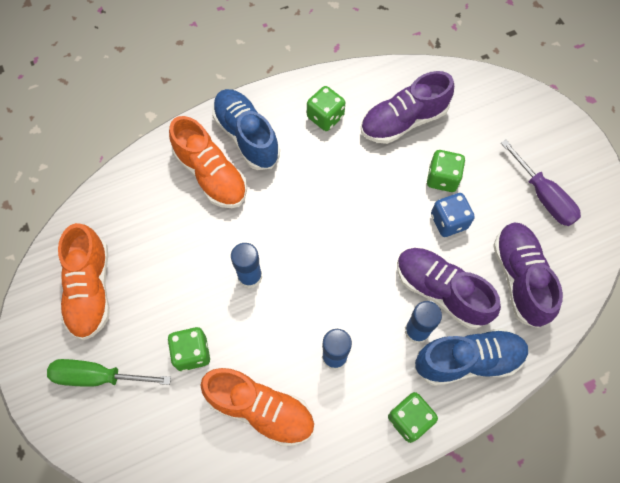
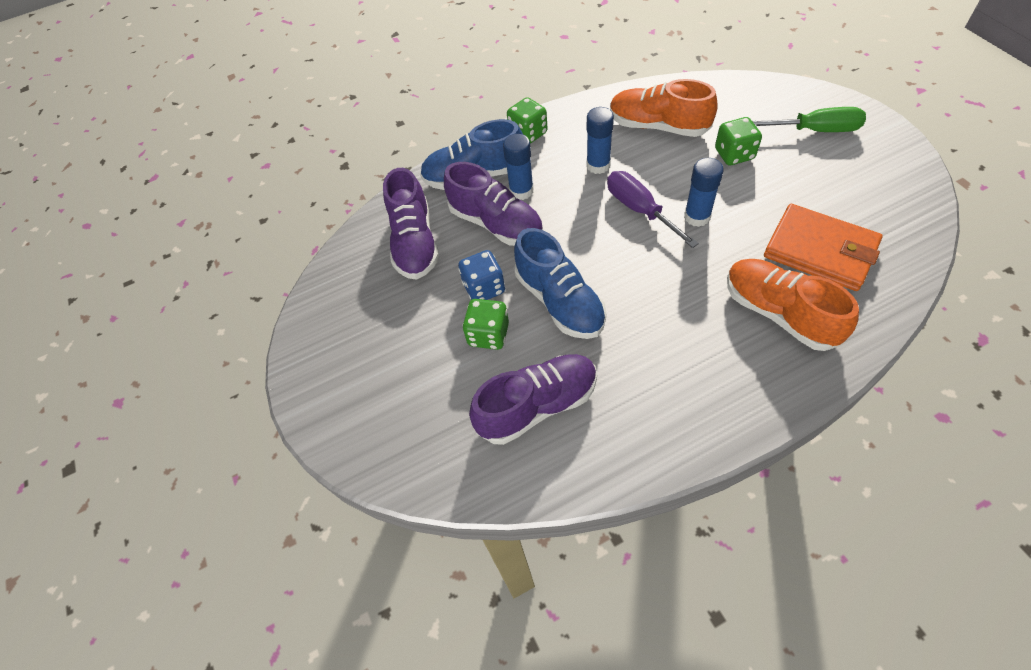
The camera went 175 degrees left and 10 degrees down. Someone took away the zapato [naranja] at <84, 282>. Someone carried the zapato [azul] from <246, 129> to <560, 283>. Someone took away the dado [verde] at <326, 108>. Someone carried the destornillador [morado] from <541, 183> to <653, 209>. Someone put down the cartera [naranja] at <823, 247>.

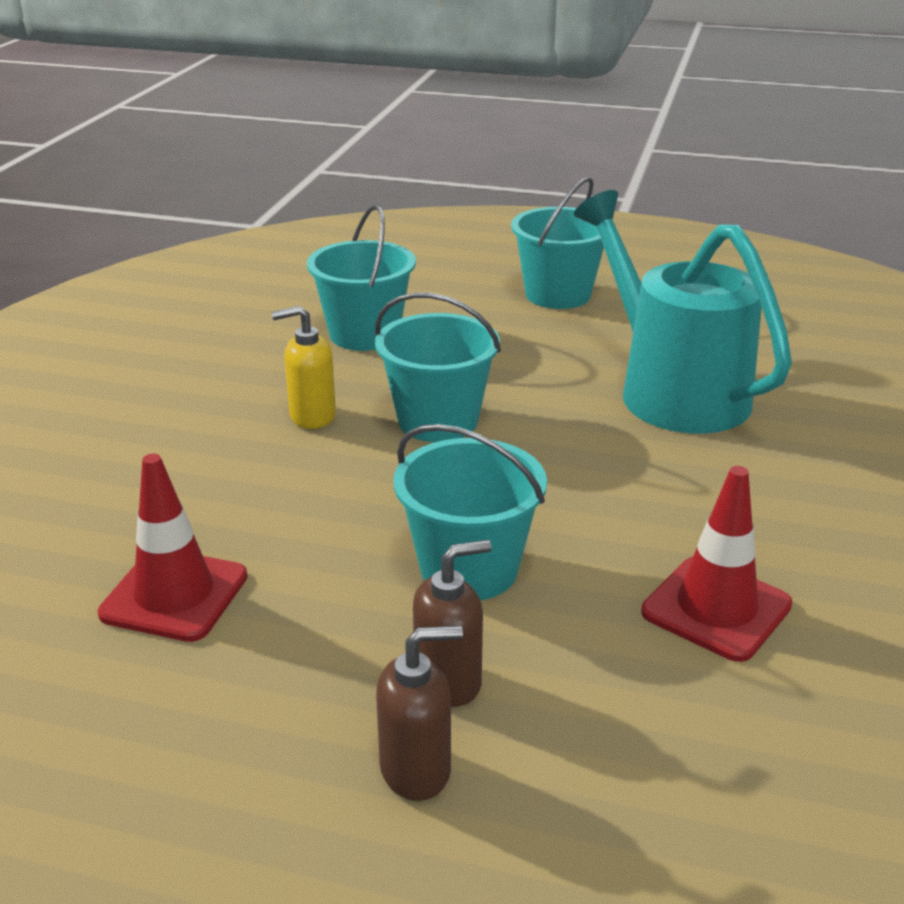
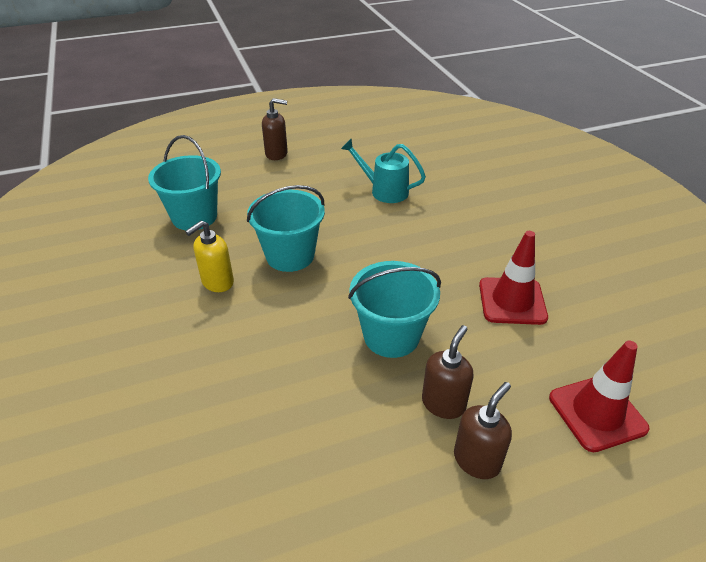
The camera went 35 degrees left and 10 degrees up. Someone carried the cono de tráfico [rojo] from <173, 548> to <599, 396>. Someone swapped the balde [turquesa] at <557, 243> for the dispensador de jabón [marrón] at <275, 129>. Someone scaled the regadera [turquesa] at <683, 312> by 0.53.

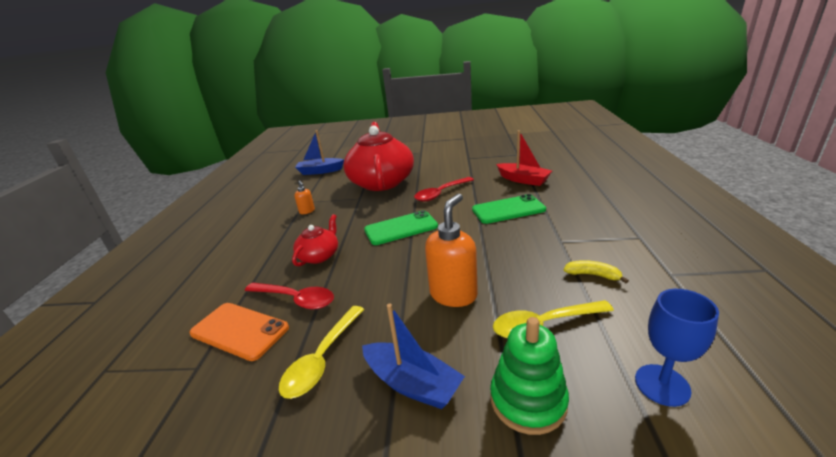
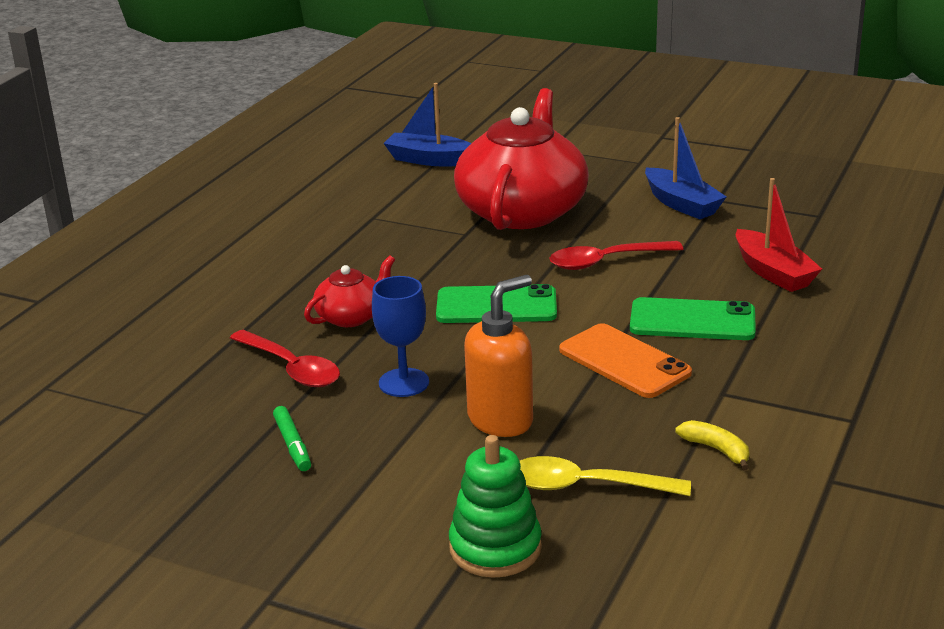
The camera went 20 degrees right and 0 degrees up. Someone carried the móvil [naranja] from <239, 332> to <625, 360>. Someone swapped the cuchara [amarillo] at <322, 352> for the rotulador [verde] at <292, 438>. Someone took away the dispensador de jabón [naranja] at <304, 197>. Someone carried the barco [azul] from <413, 356> to <685, 168>. Someone carried the copa [azul] from <677, 348> to <400, 336>.

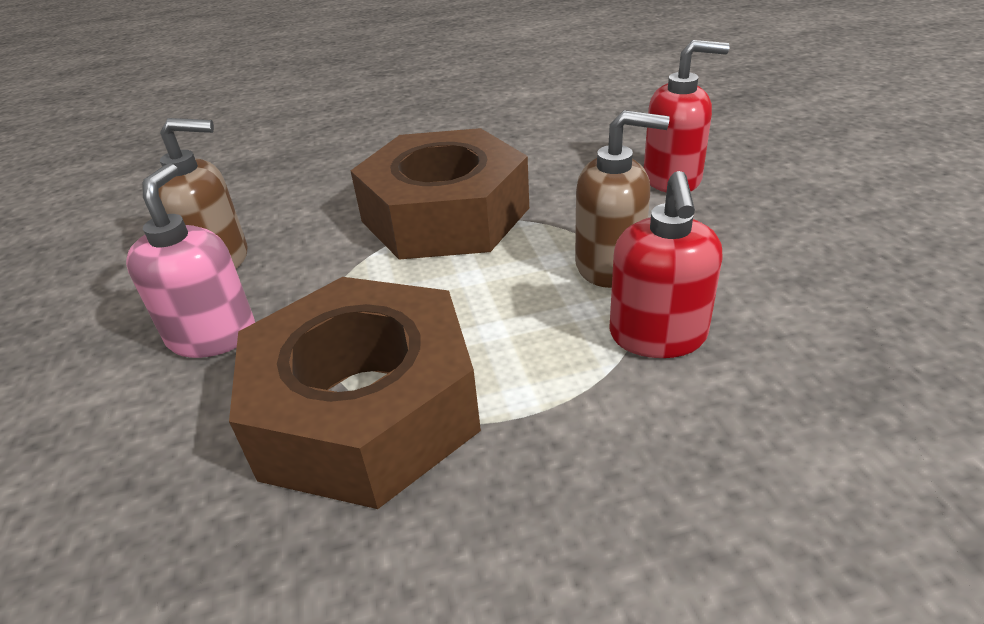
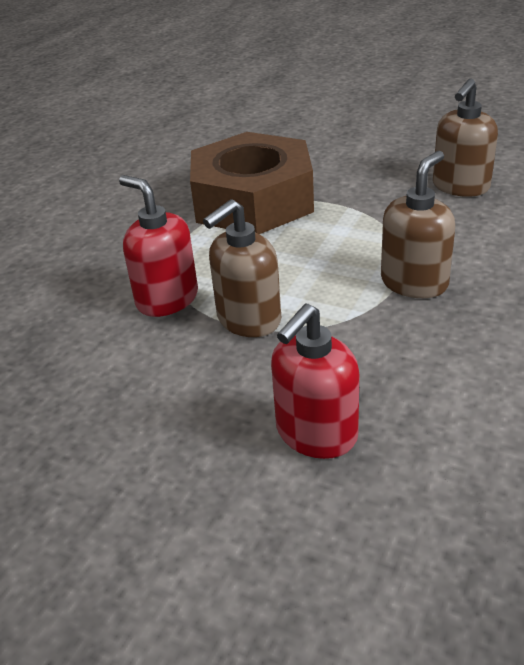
The camera went 130 degrees right and 0 degrees up. Someone took away the dispensador de jabón [rosa] at <190, 260>. Someone swapped the tuerca [marrón] at <440, 194> for the dispensador de jabón [marrón] at <418, 224>.

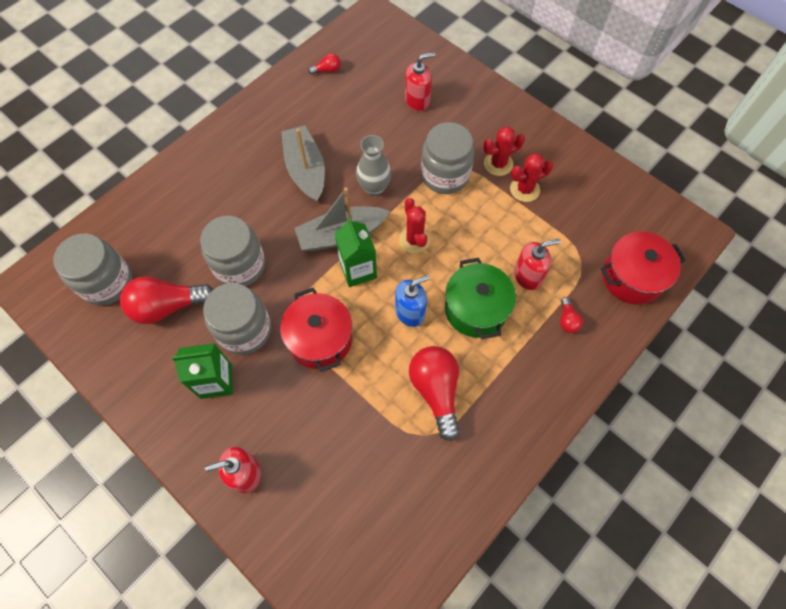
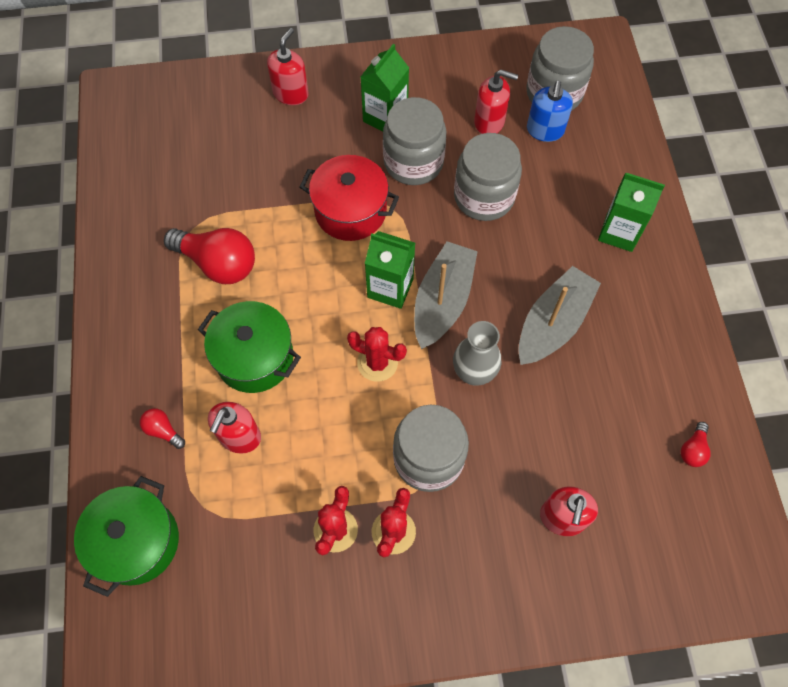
The camera went 130 degrees right and 0 degrees up. Someone swapped the bombilla [rojo] at <167, 300> for the dispensador de jabón [rojo] at <496, 102>. Someone rotated the barco [gris] at <303, 163> by 75 degrees counterclockwise. Someone carried the dispensador de jabón [azul] from <412, 301> to <550, 111>. Someone repainted the olla [rojo] at <643, 267>, which became the olla [verde] at <126, 536>. Someone put down the cartón de leche [verde] at <631, 212>.

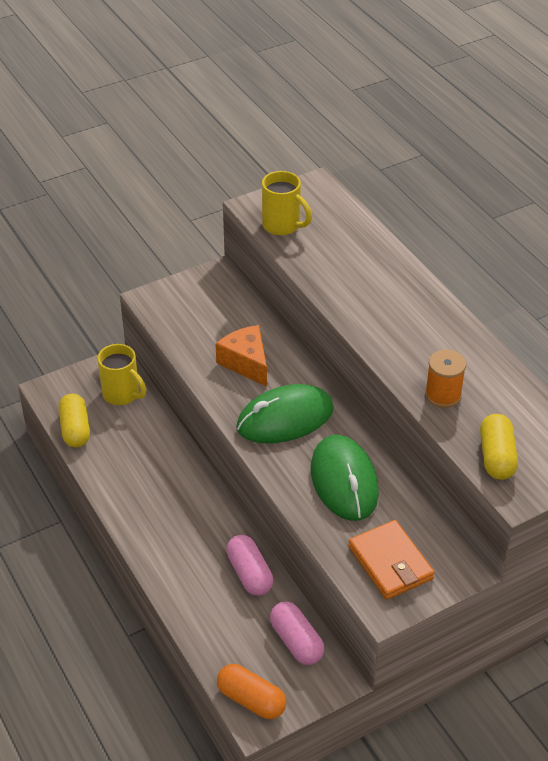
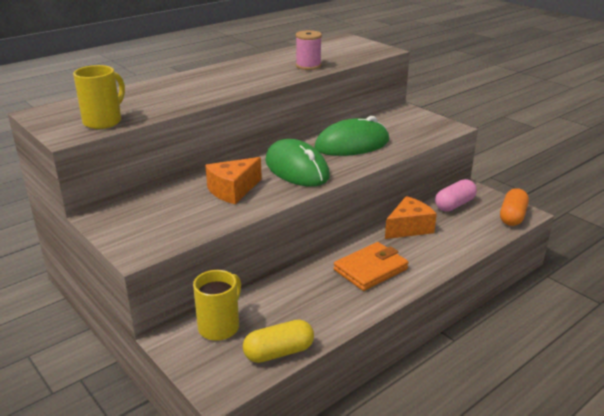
The camera went 100 degrees left and 15 degrees down. Someone swapped the cápsula [rosa] at <249, 565> for the queso [naranja] at <411, 217>. Someone carried the cartera [naranja] from <391, 560> to <371, 266>. Someone repainted the carrete [naranja] at <445, 379>, which became the carrete [rosa] at <309, 50>. Someone took away the cápsula [amarillo] at <499, 447>.

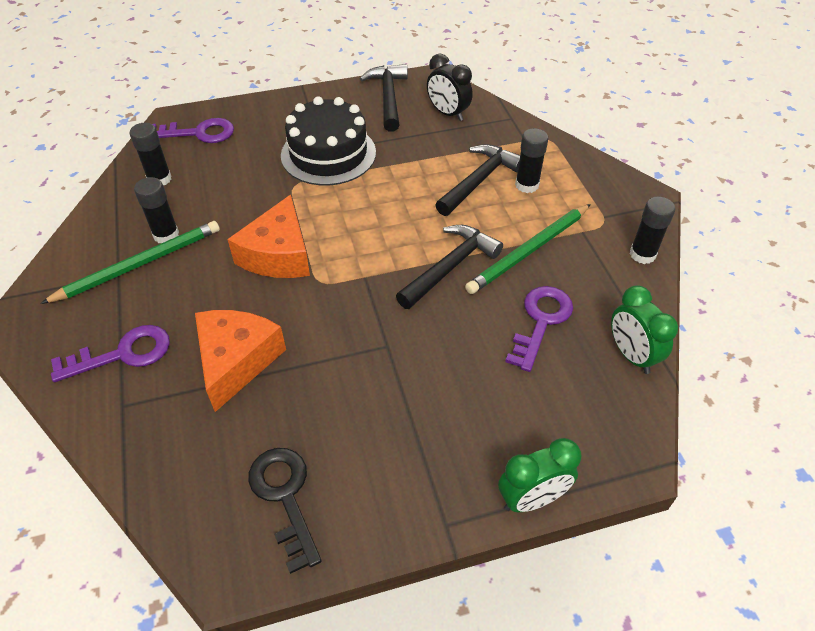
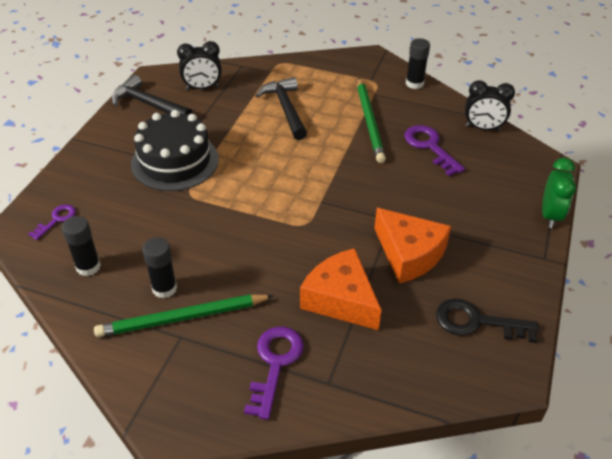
The camera went 55 degrees left and 5 degrees down. Someone rotated the lápiz [verde] at <130, 262> by 105 degrees counterclockwise. Someone scaled the llave [morado] at <193, 130> by 0.59. Someone carried the queso [naranja] from <269, 236> to <412, 246>. Someone took away the martillo [negro] at <449, 267>. Someone took away the barra de pegamento [negro] at <531, 160>. Someone repainted the despertador [verde] at <644, 329>, which became the despertador [negro] at <490, 105>.

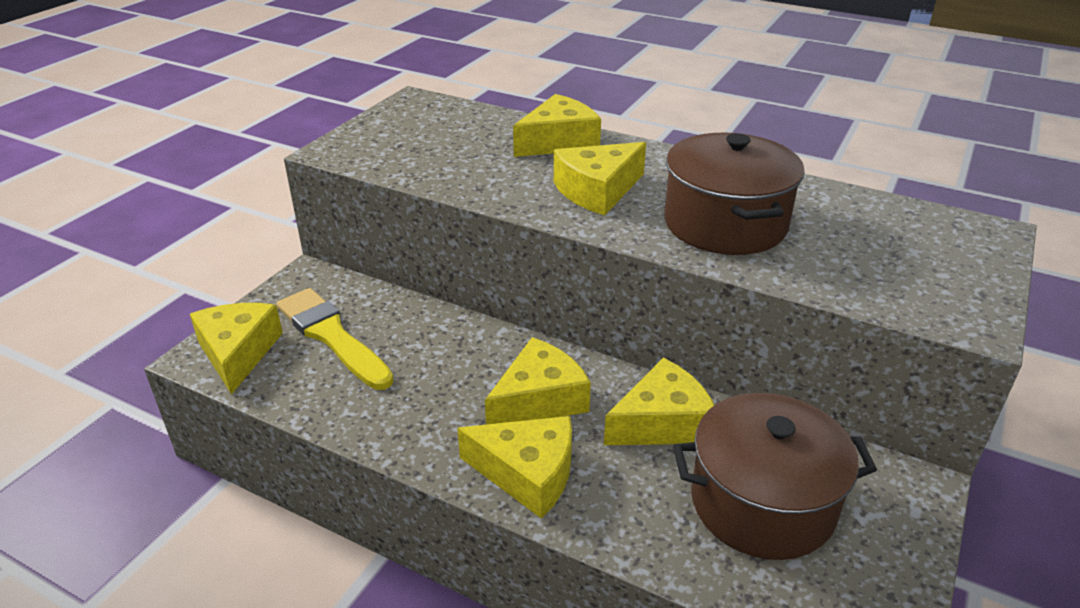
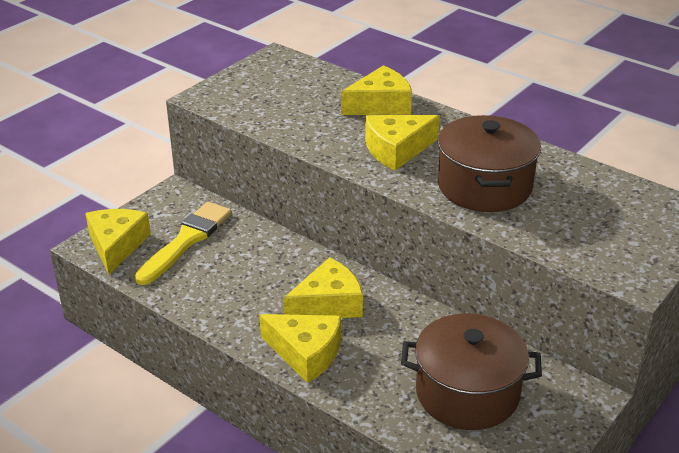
The camera went 10 degrees right and 0 degrees up. Someone rotated the pincel [amarillo] at <335, 339> by 60 degrees clockwise. Someone took away the queso [amarillo] at <659, 401>.

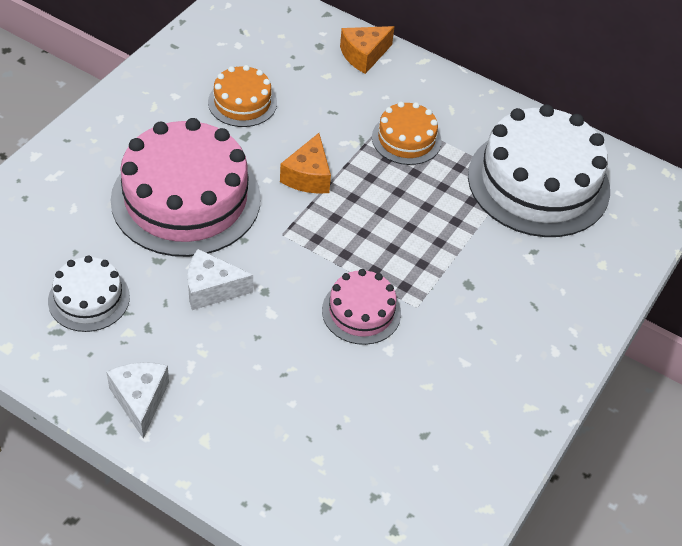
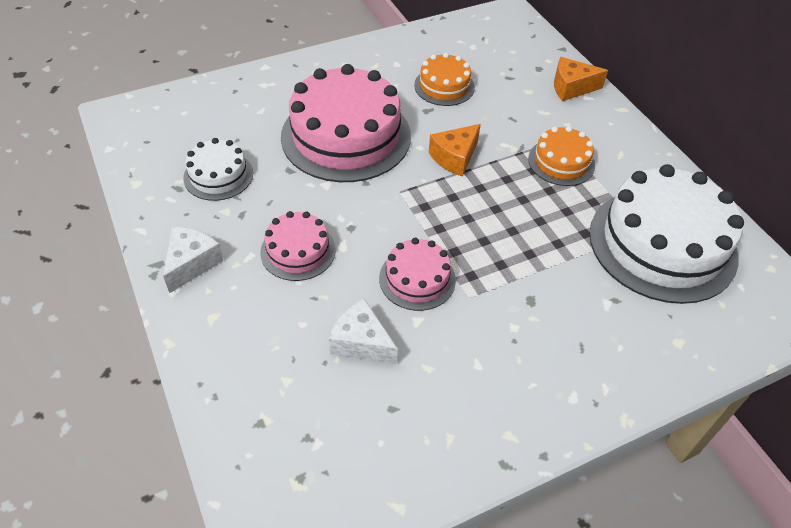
The camera went 35 degrees right and 0 degrees up. Someone carried the queso [blanco] from <220, 279> to <363, 331>. Someone put down the tarta [rosa] at <298, 246>.

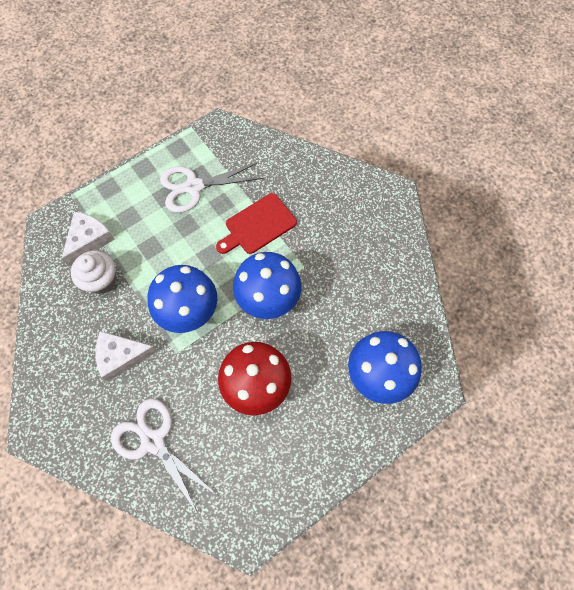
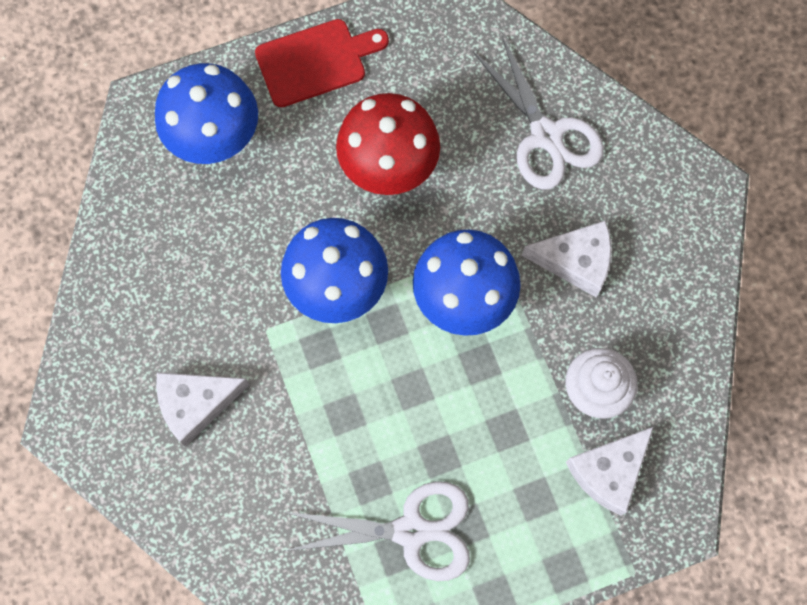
The camera went 165 degrees left and 5 degrees up. Someone carried the tabla de cortar [rojo] from <256, 223> to <322, 63>. Someone put down the queso [blanco] at <203, 409>.

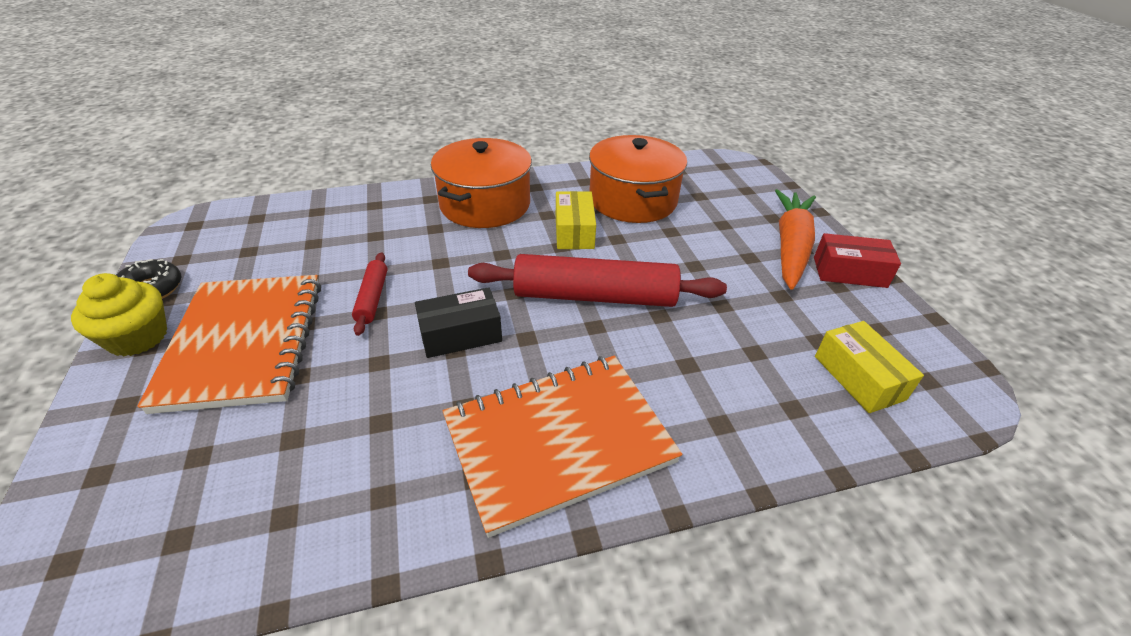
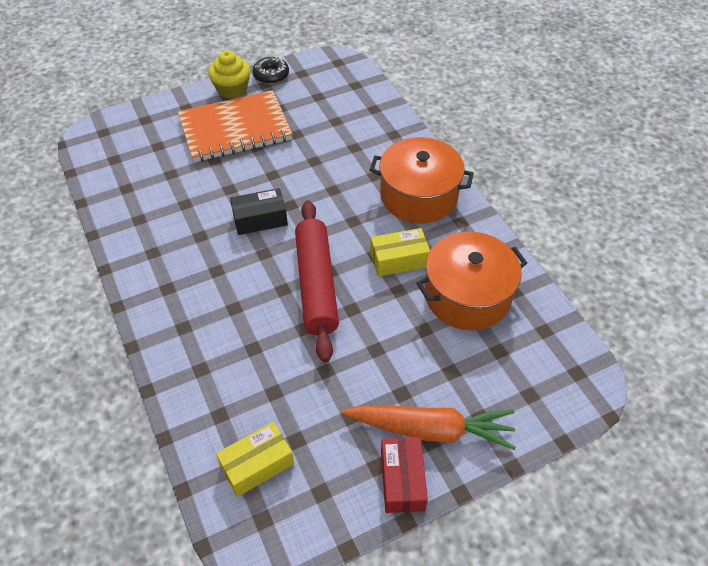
The camera went 80 degrees right and 10 degrees up. Someone took away the rodillo [rojo] at <369, 294>. Someone rotated the caja [negro] at <458, 322> by 75 degrees counterclockwise. Someone took away the cuaderno [naranja] at <562, 447>.

